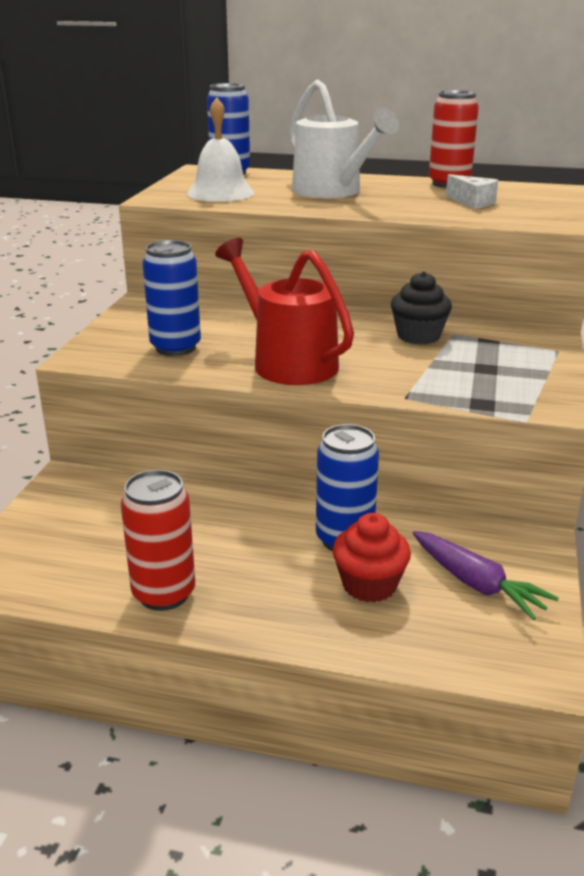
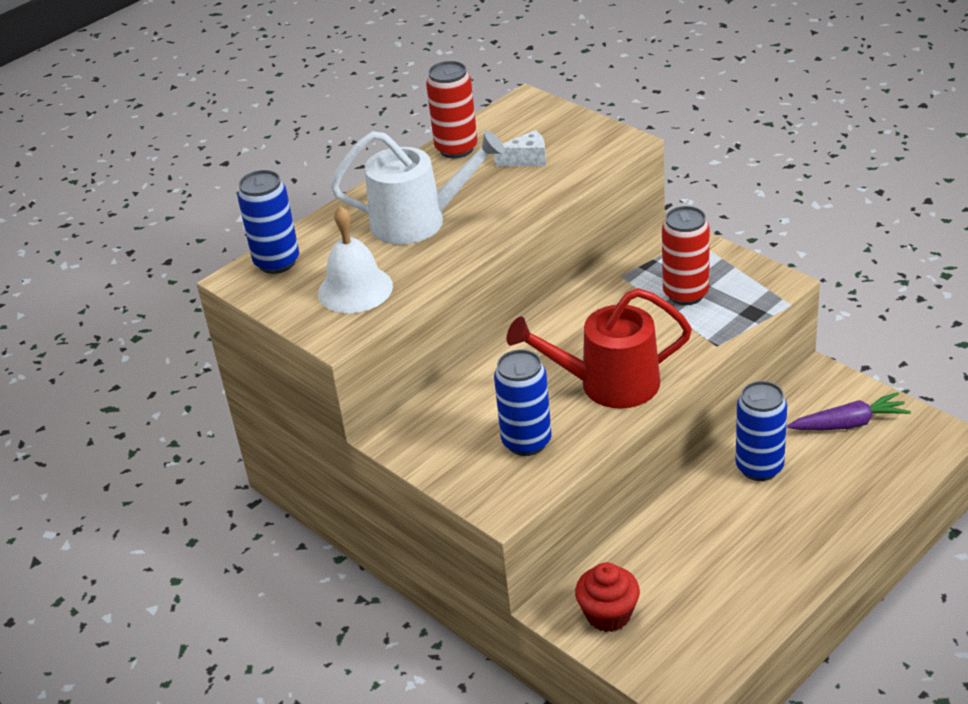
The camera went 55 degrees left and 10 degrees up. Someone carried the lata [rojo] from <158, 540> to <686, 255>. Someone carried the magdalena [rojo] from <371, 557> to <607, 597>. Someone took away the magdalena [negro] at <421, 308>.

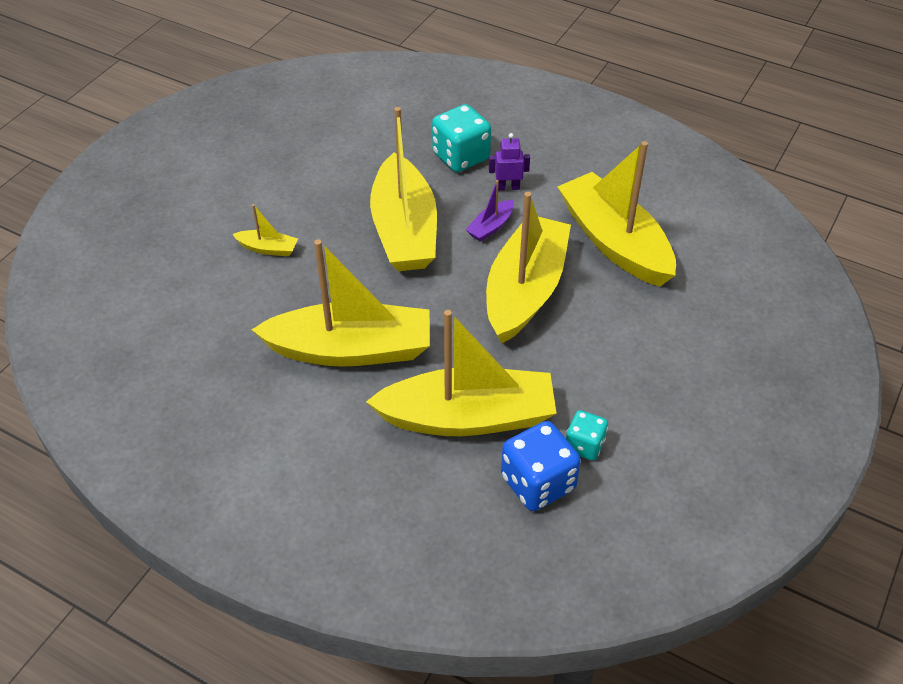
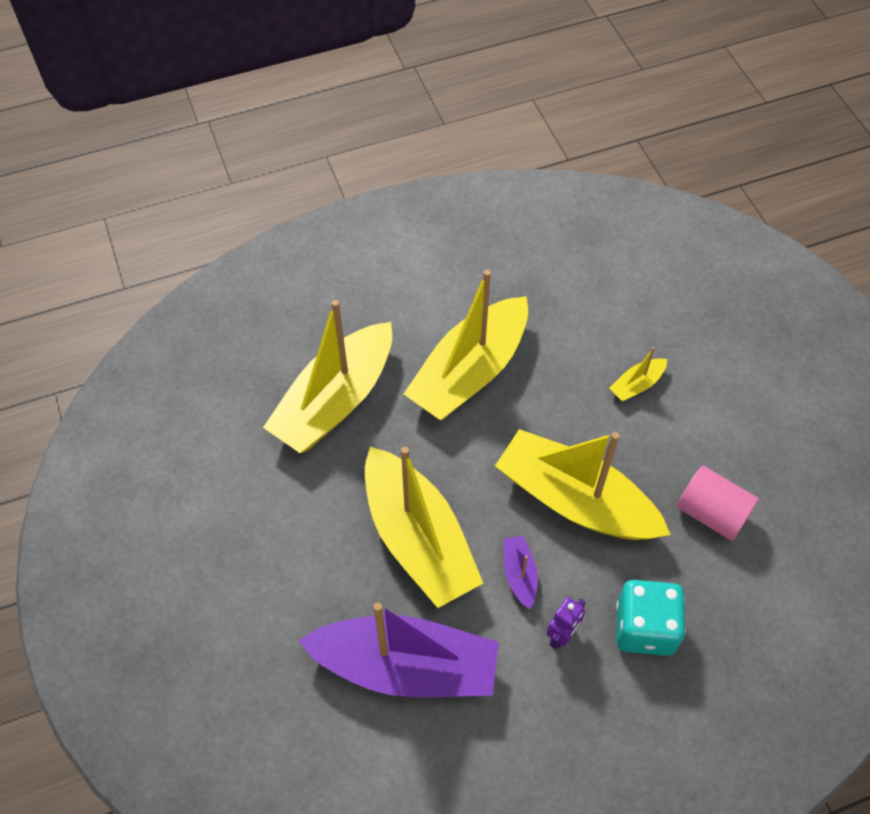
The camera went 130 degrees right and 10 degrees up. Someone took away the dado [azul] at <541, 466>. Someone repainted the barco [amarillo] at <617, 214>, which became the barco [morado] at <398, 649>. Someone took away the dado [turquesa] at <587, 435>. Someone put down the cilindro [rosa] at <718, 503>.

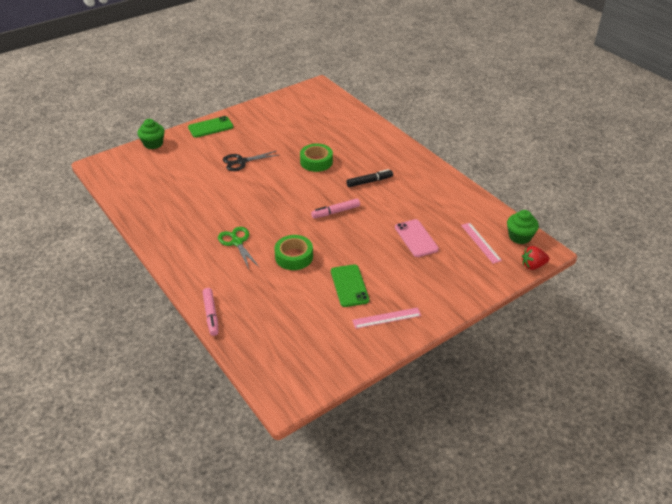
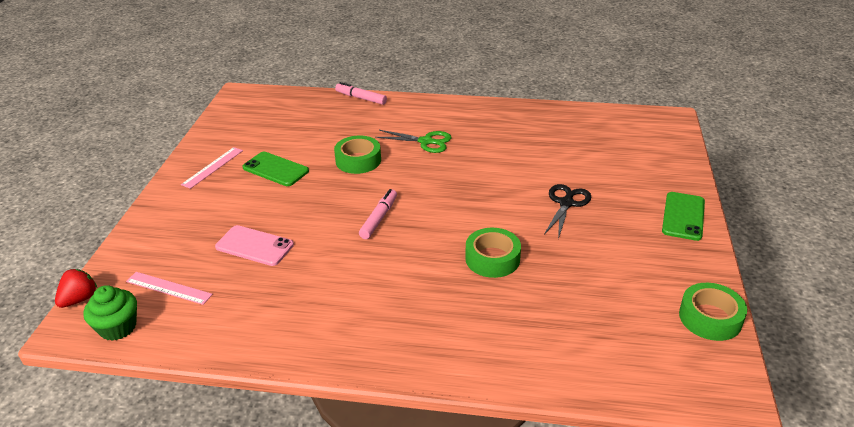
The camera went 135 degrees right and 5 degrees down. Someone took away the magdalena [verde] at <151, 134>. Someone took away the rotulador [negro] at <369, 178>. Someone put down the cinta adhesiva [verde] at <713, 312>.

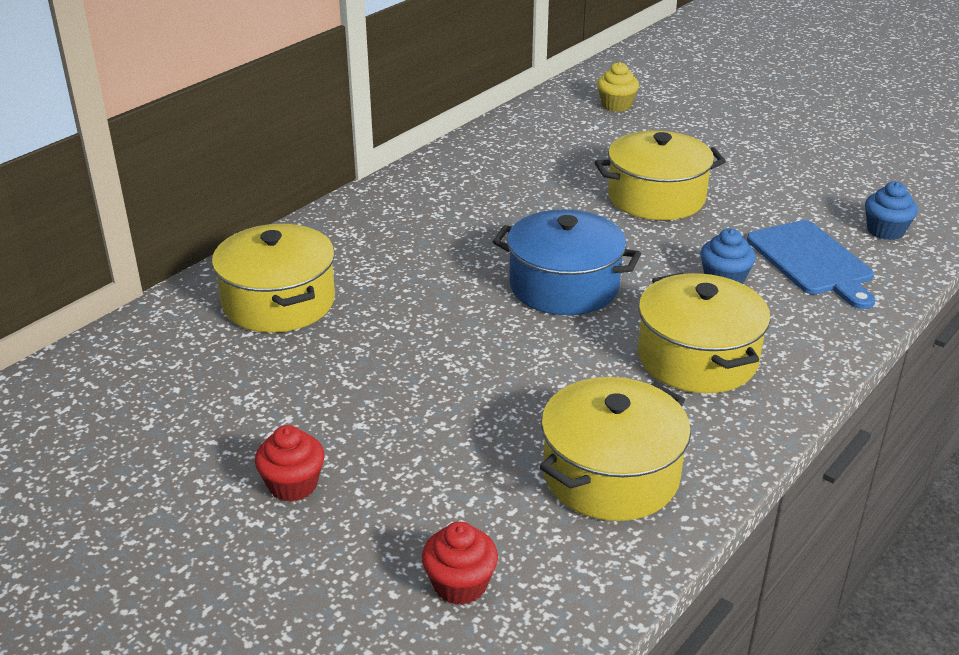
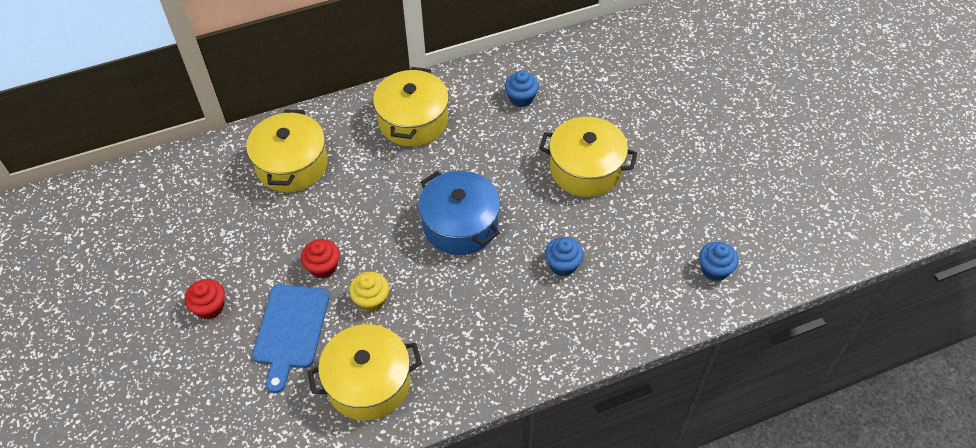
The camera went 30 degrees right and 20 degrees up. Someone carried the magdalena [rojo] from <460, 563> to <320, 259>. Someone carried the magdalena [amarillo] from <618, 87> to <369, 292>. Someone carried the olla [amarillo] from <704, 333> to <411, 107>. Someone carried the tabla de cortar [azul] from <811, 264> to <291, 338>. Someone put down the magdalena [azul] at <522, 88>.

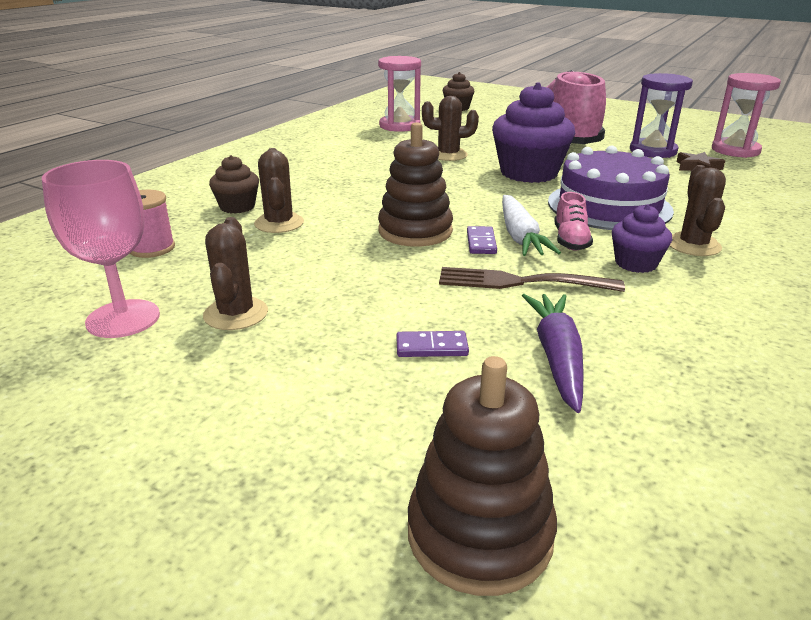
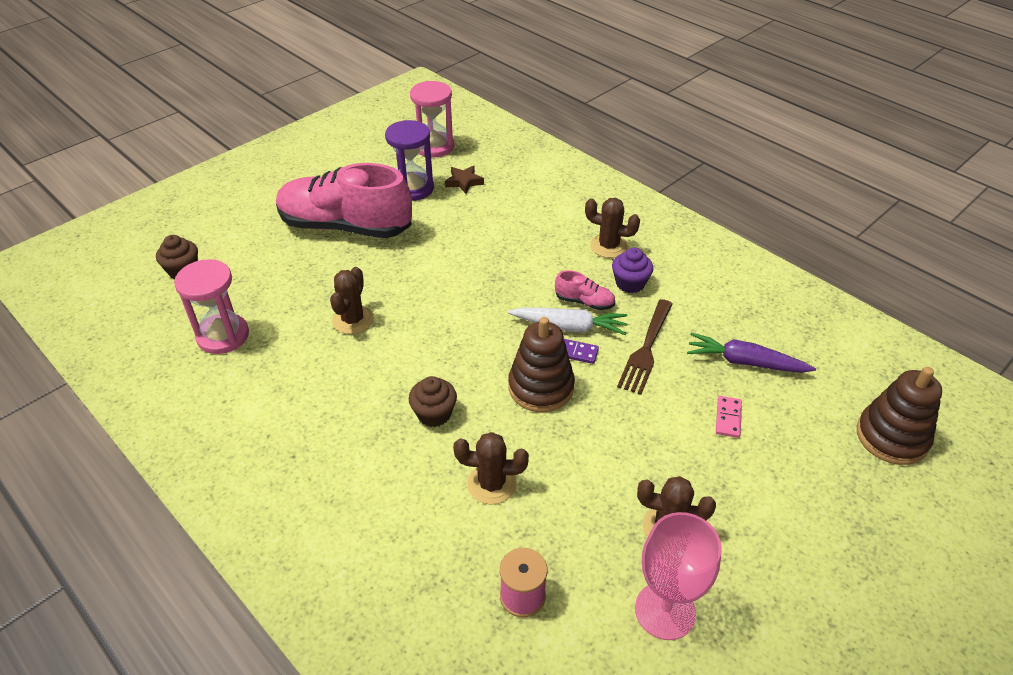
The camera went 75 degrees left and 15 degrees up. Someone carried the magdalena [marrón] from <234, 184> to <433, 401>. Someone repainted the ficha de dominó [morado] at <432, 344>, which became the ficha de dominó [rosa] at <729, 417>. Someone took away the magdalena [morado] at <533, 132>. Someone took away the tarta [morado] at <611, 188>.

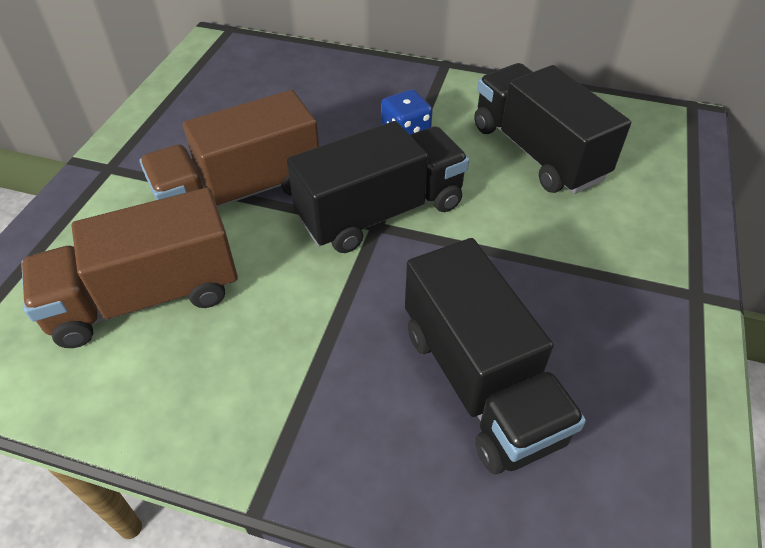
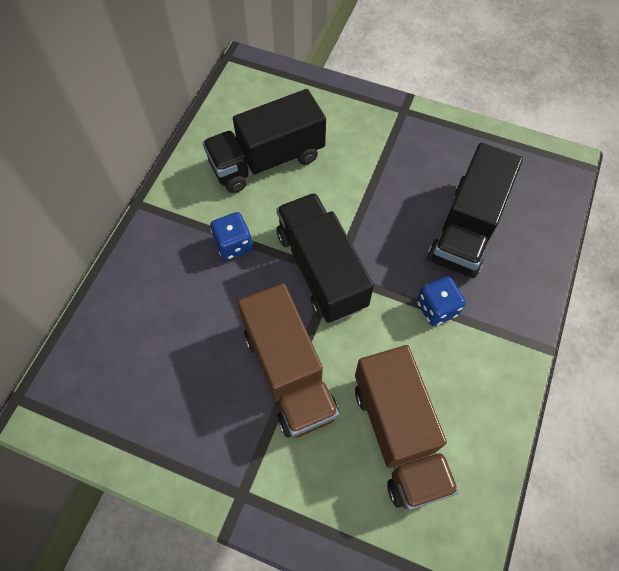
The camera went 85 degrees left and 15 degrees up. Someone rotated the camión [negro] at <495, 356> by 135 degrees clockwise. Someone put down the dado [azul] at <441, 301>.

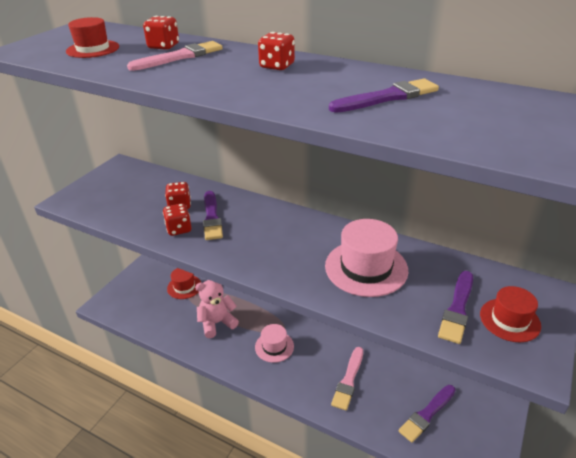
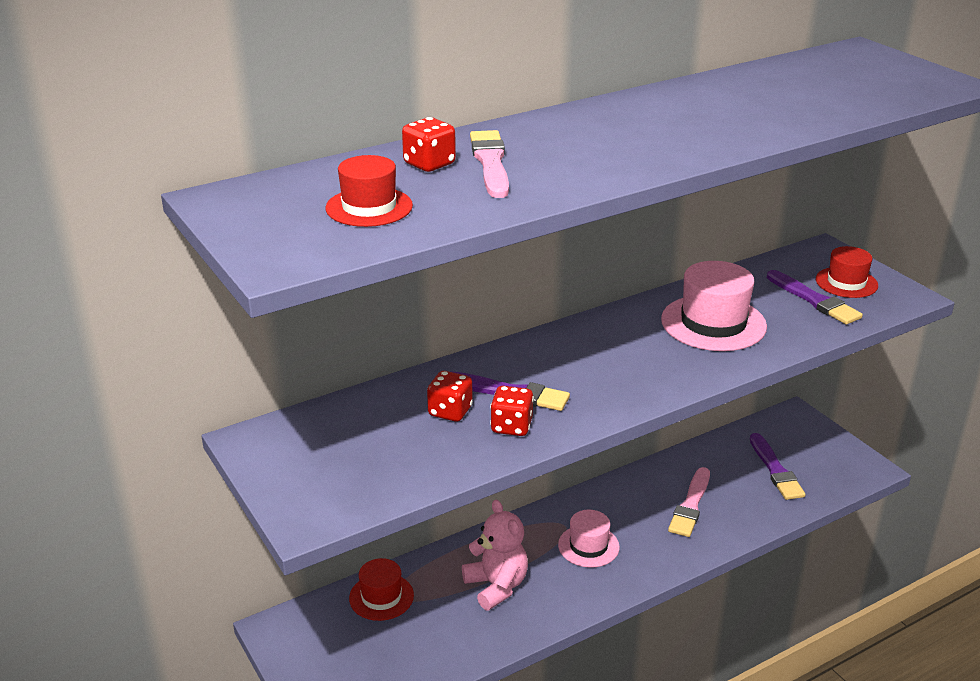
The camera went 60 degrees left and 5 degrees down. Someone rotated the osito [rosa] at <217, 309> by 150 degrees clockwise. Someone took away the dado [rojo] at <276, 51>. Someone took away the pincel [morado] at <384, 95>. Someone rotated the pincel [rosa] at <347, 378> by 60 degrees clockwise.

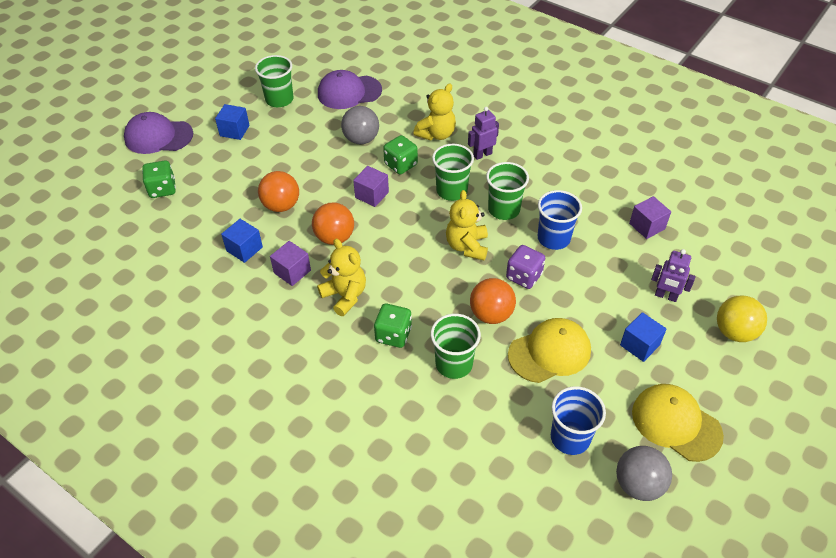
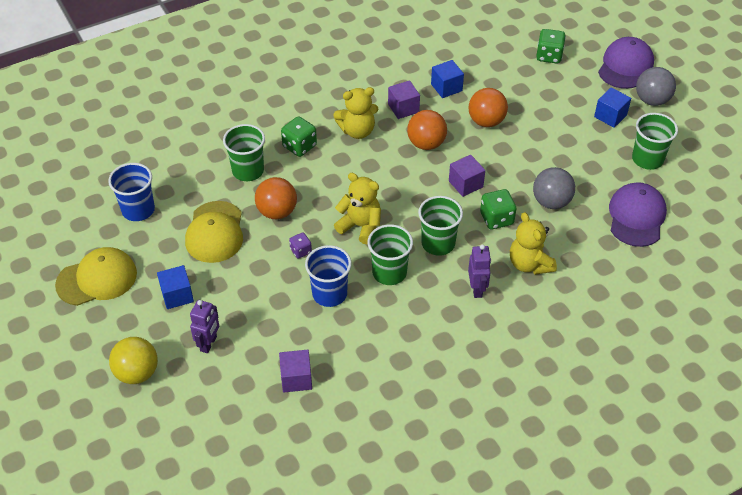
The camera went 115 degrees right and 0 degrees up. Someone scaled the dado [morado] at <525, 267> by 0.60. Someone carried the pelota [gris] from <644, 473> to <656, 86>. Someone rotated the robot [morado] at <673, 275> by 150 degrees clockwise.

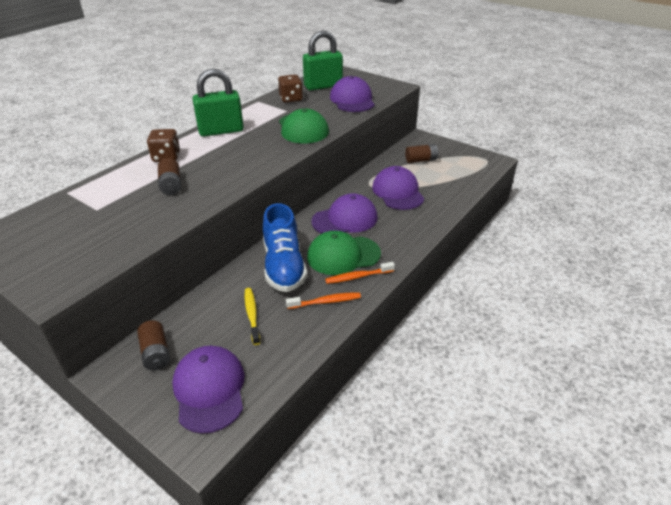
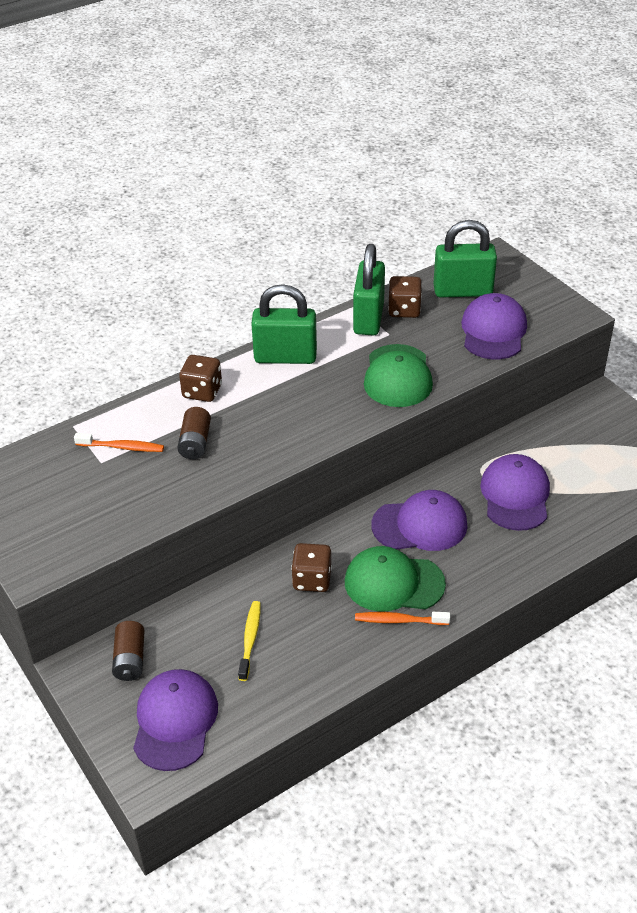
The camera went 20 degrees right and 5 degrees up. Someone swapped the zapato [azul] at <285, 247> for the dado [marrón] at <311, 567>. Someone carried the cepillo de dientes [naranja] from <323, 300> to <119, 442>. Someone took away the pila [marrón] at <421, 153>. Someone put down the candado [verde] at <369, 289>.

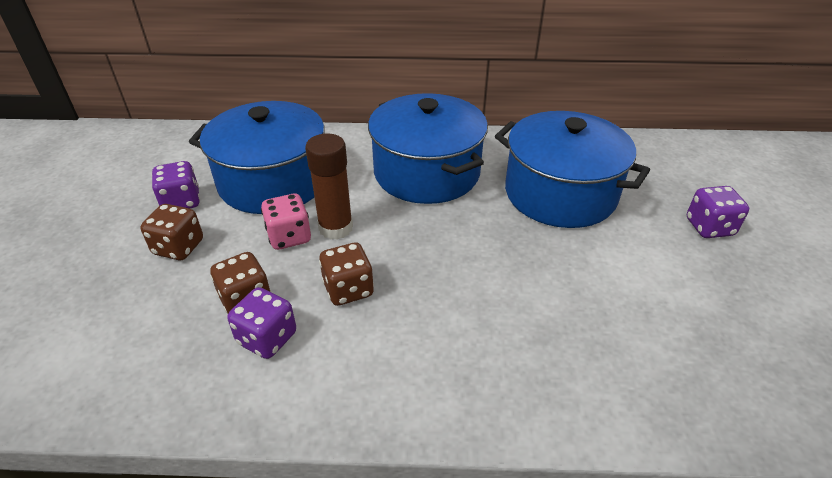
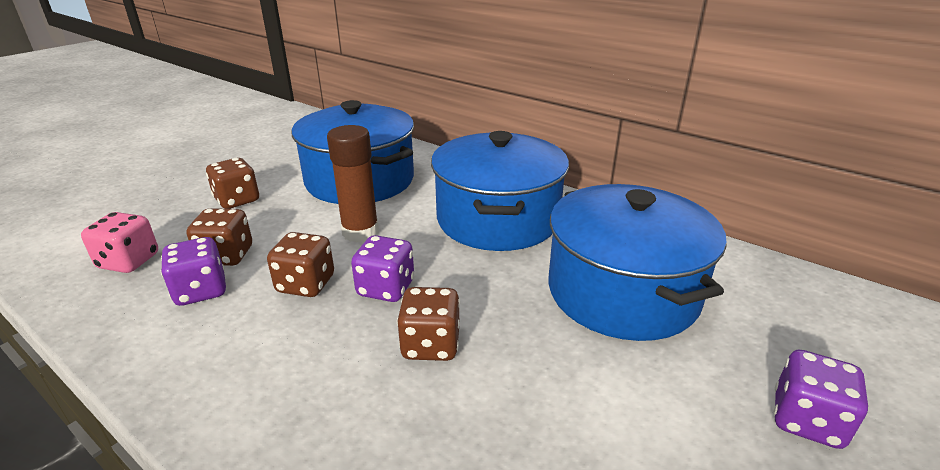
The camera went 35 degrees right and 10 degrees down. Someone carried the dado [morado] from <176, 185> to <382, 268>. Someone carried the dado [rosa] from <286, 222> to <119, 242>. Someone put down the dado [marrón] at <428, 324>.

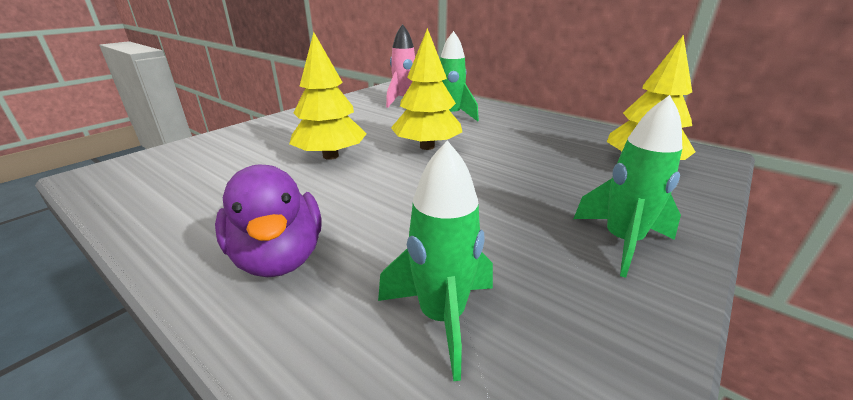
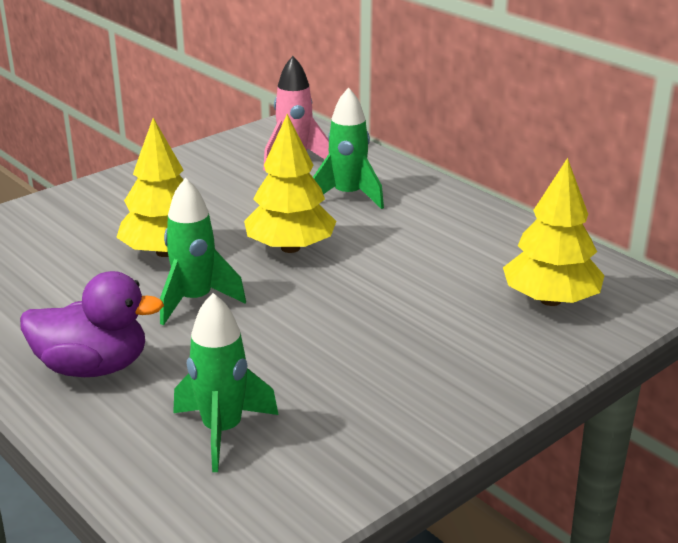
The camera went 10 degrees right and 0 degrees up. Someone rotated the pato [morado] at <268, 221> by 75 degrees counterclockwise. Someone carried the cohete [verde] from <628, 186> to <203, 251>.

